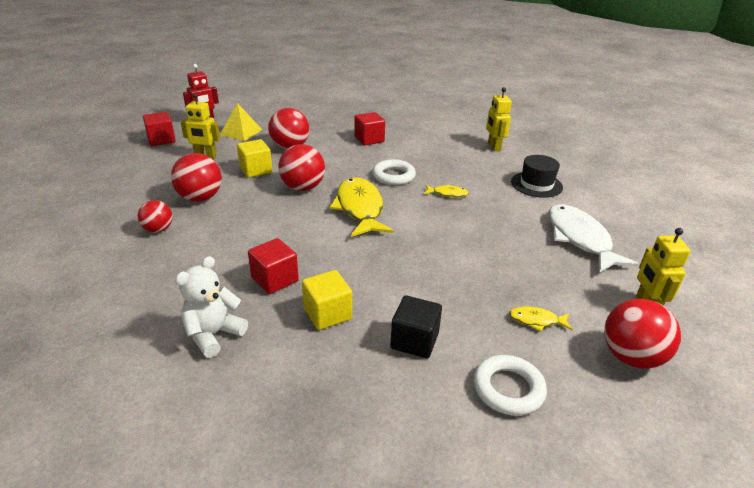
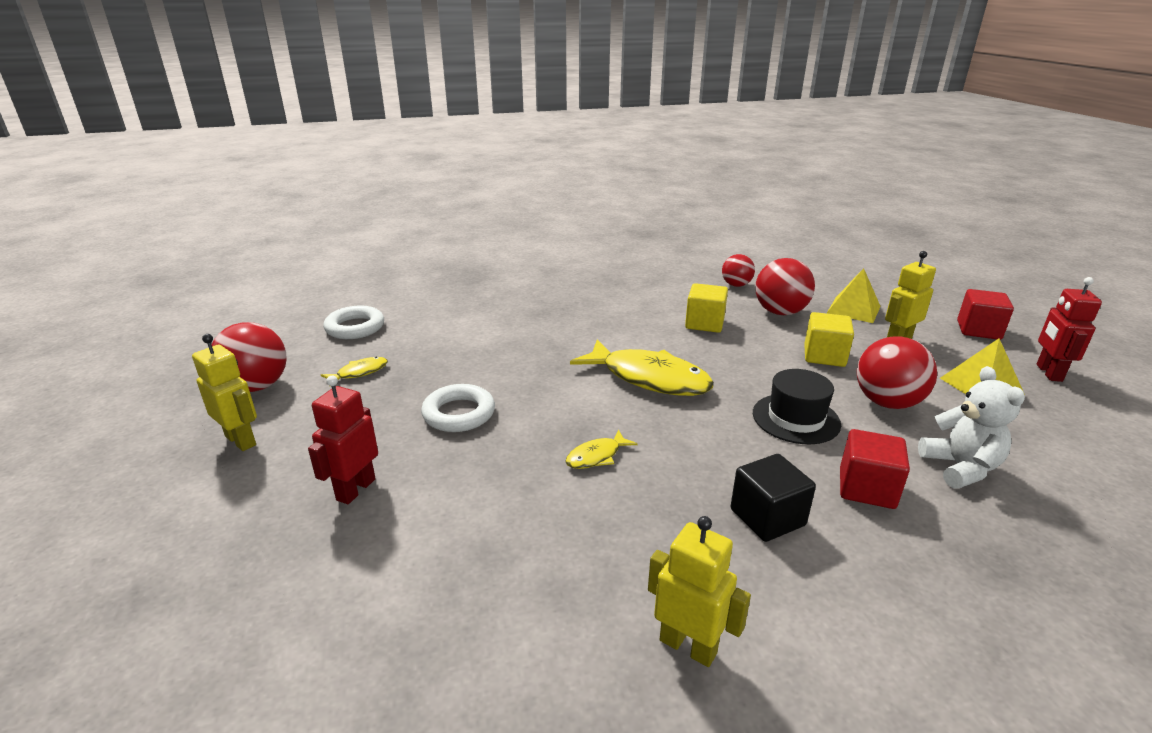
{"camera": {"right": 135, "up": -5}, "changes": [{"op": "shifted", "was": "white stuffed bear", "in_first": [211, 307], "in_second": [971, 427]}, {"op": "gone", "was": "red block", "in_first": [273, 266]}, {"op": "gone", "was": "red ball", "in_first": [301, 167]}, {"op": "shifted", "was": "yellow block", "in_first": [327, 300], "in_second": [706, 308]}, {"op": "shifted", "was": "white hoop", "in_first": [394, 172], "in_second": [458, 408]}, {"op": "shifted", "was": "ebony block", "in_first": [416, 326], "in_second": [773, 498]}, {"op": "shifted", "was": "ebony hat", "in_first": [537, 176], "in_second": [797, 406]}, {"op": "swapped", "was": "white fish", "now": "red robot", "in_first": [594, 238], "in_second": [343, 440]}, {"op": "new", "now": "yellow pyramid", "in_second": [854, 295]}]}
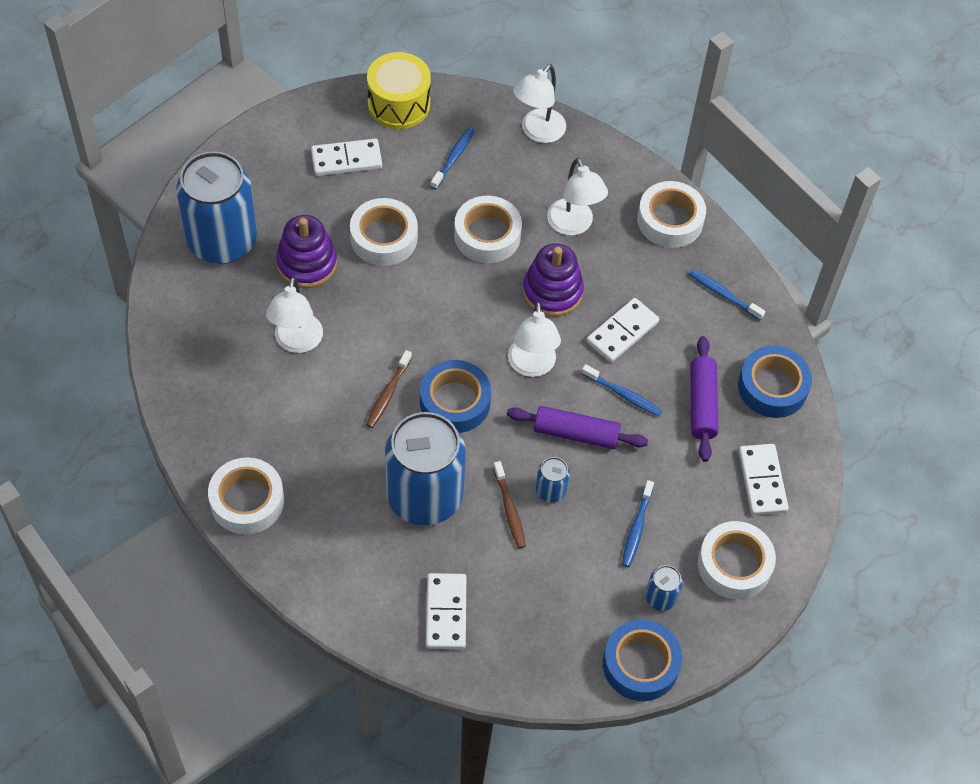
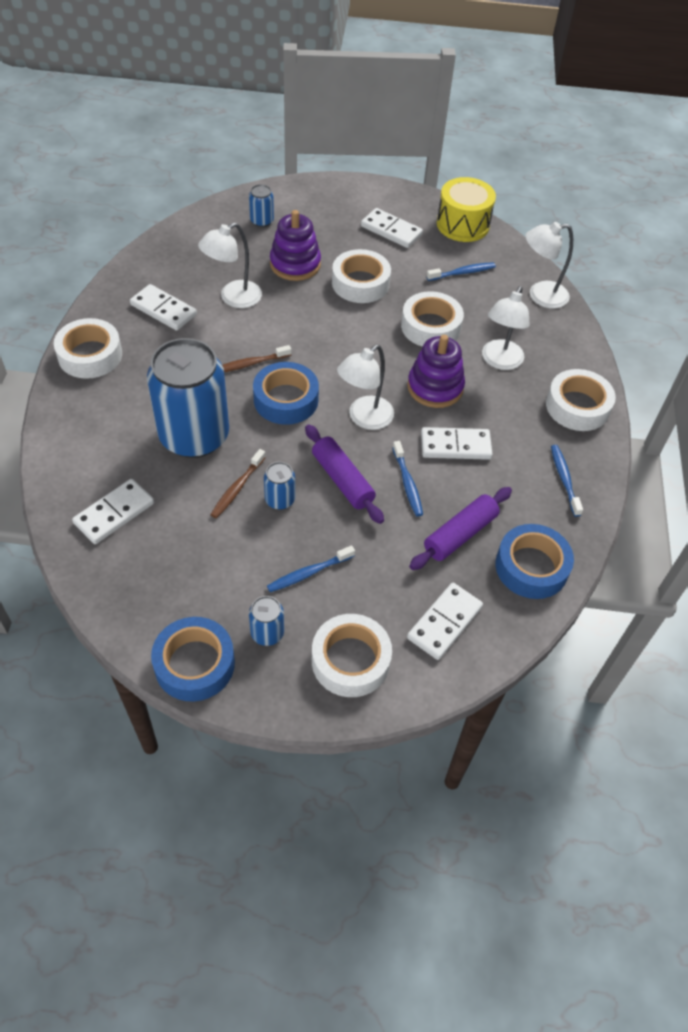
{"camera": {"right": 45, "up": -5}, "changes": [{"op": "scaled", "was": "cobalt soda can", "in_first": [216, 207], "in_second": [261, 205], "ratio": 0.41}, {"op": "new", "now": "white domino", "in_second": [163, 307]}]}
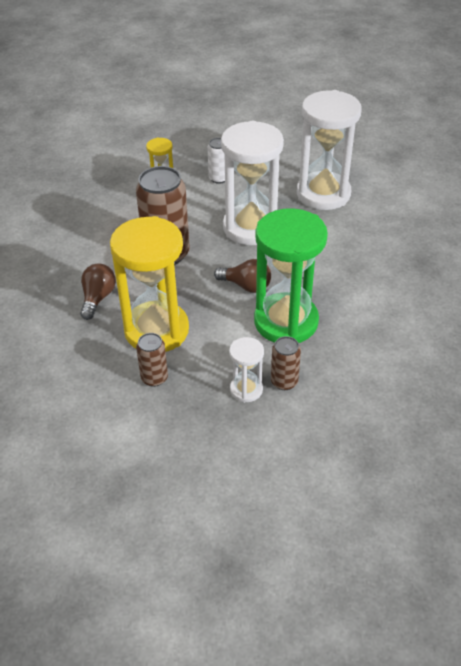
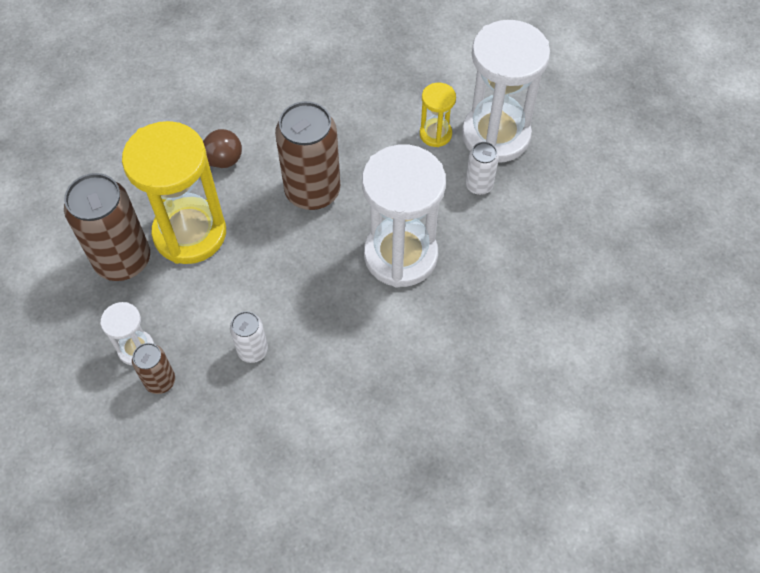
{"camera": {"right": 65, "up": 15}, "changes": [{"op": "scaled", "was": "dark brown soda can", "in_first": [152, 360], "in_second": [107, 227], "ratio": 1.97}, {"op": "gone", "was": "dark brown bulb", "in_first": [242, 276]}, {"op": "swapped", "was": "leaf-green hourglass", "now": "white soda can", "in_first": [291, 275], "in_second": [249, 337]}, {"op": "shifted", "was": "white hourglass", "in_first": [329, 150], "in_second": [506, 91]}]}
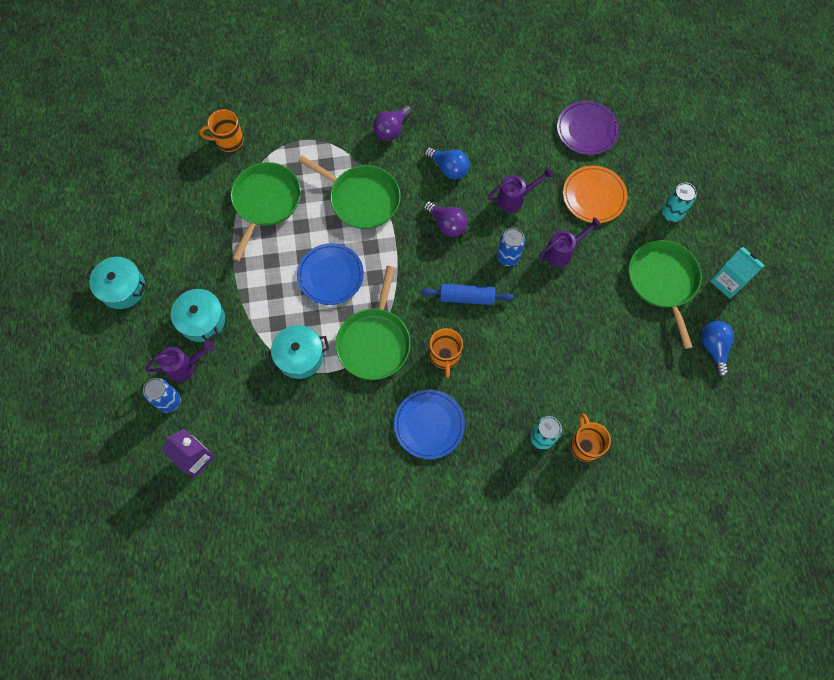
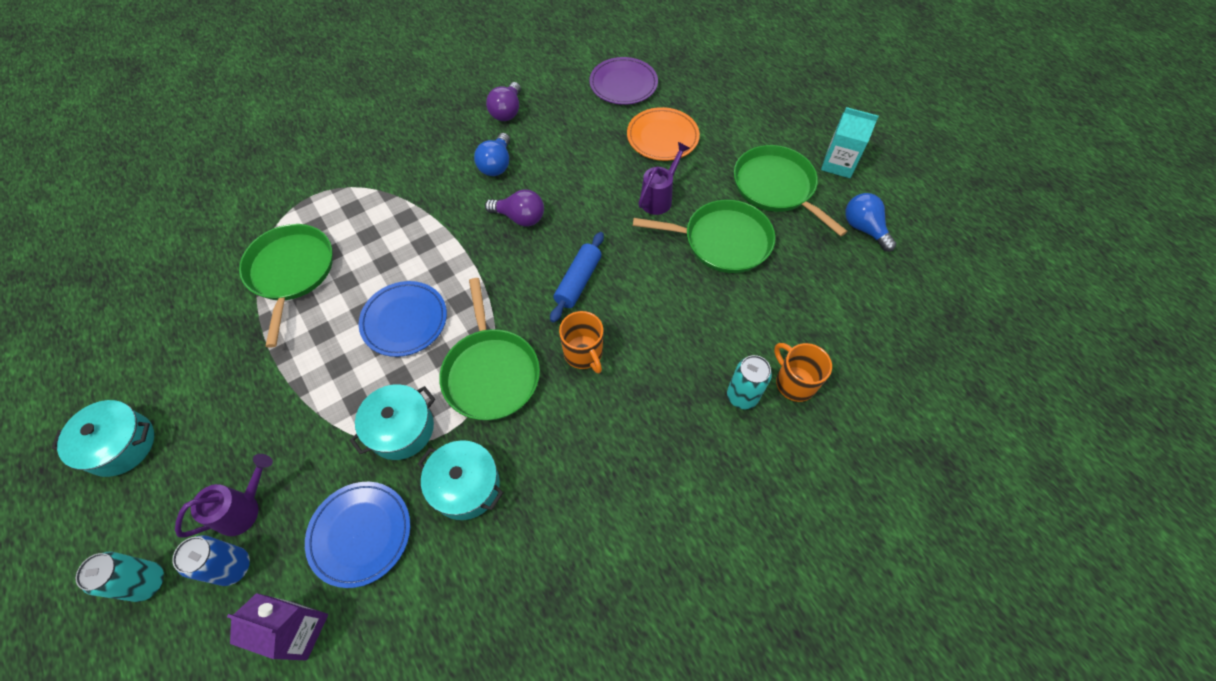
{"camera": {"right": -25, "up": -10}, "changes": [{"op": "shifted", "was": "aqua stockpot", "in_first": [198, 314], "in_second": [460, 480]}, {"op": "gone", "was": "orange-coloured mug", "in_first": [221, 130]}, {"op": "shifted", "was": "leaf-green skillet", "in_first": [349, 192], "in_second": [704, 236]}, {"op": "shifted", "was": "violet bulb", "in_first": [392, 123], "in_second": [503, 101]}, {"op": "shifted", "was": "cobalt dinner plate", "in_first": [429, 424], "in_second": [357, 535]}, {"op": "rotated", "was": "cobalt pastry roller", "in_first": [467, 294], "in_second": [577, 277], "clockwise": -45}, {"op": "rotated", "was": "cobalt bulb", "in_first": [447, 163], "in_second": [492, 154], "clockwise": 90}, {"op": "gone", "was": "violet sprinkling can", "in_first": [520, 189]}, {"op": "gone", "was": "cobalt soda can", "in_first": [511, 247]}, {"op": "shifted", "was": "aqua soda can", "in_first": [679, 202], "in_second": [120, 576]}]}
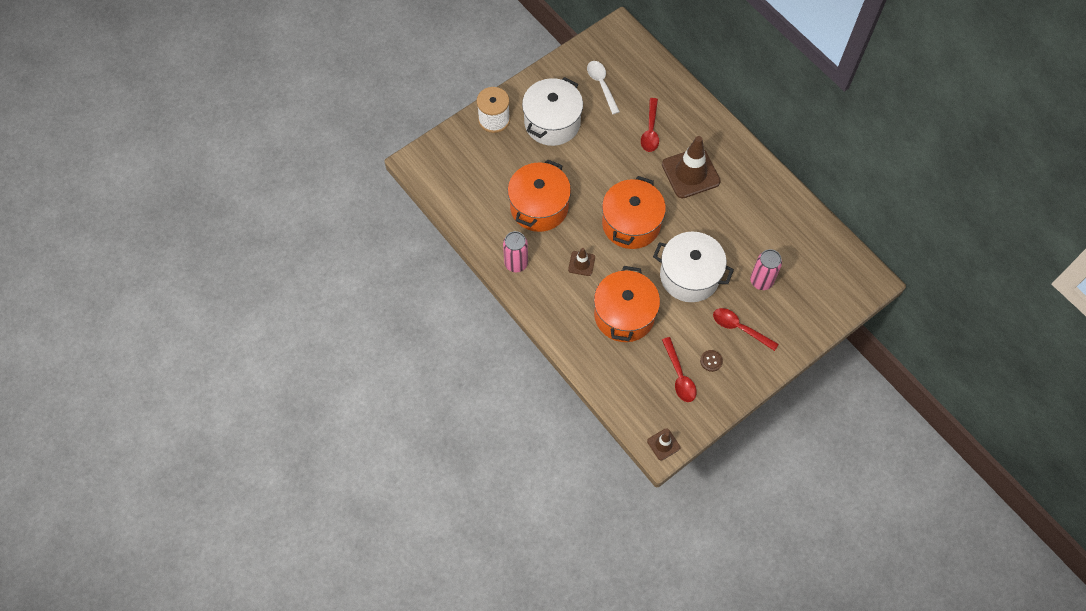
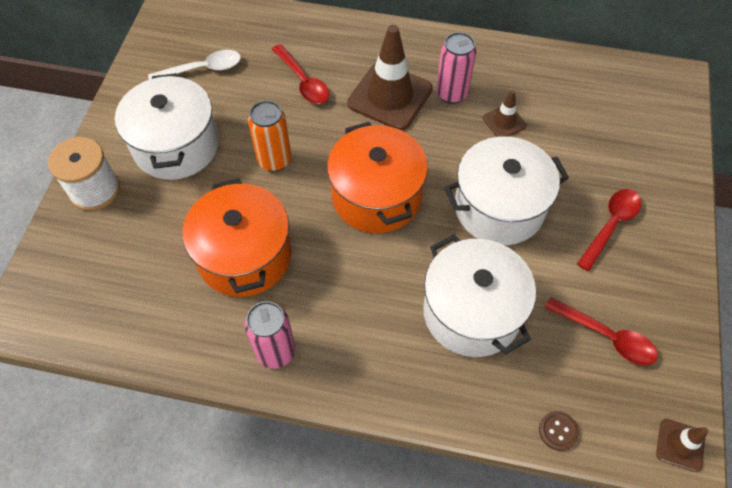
{"camera": {"right": -40, "up": -5}, "changes": [{"op": "shifted", "was": "dark brown traffic cone", "in_first": [581, 262], "in_second": [505, 113]}, {"op": "rotated", "was": "white tablespoon", "in_first": [603, 87], "in_second": [194, 65], "clockwise": 135}, {"op": "repainted", "was": "orange-coloured stockpot", "now": "white stockpot", "in_first": [627, 304], "in_second": [479, 296]}, {"op": "shifted", "was": "dark brown button", "in_first": [711, 361], "in_second": [559, 431]}, {"op": "rotated", "was": "red tablespoon", "in_first": [746, 329], "in_second": [609, 230], "clockwise": 135}, {"op": "shifted", "was": "rosy soda can", "in_first": [766, 269], "in_second": [456, 68]}, {"op": "new", "now": "orange-coloured soda can", "in_second": [269, 136]}]}
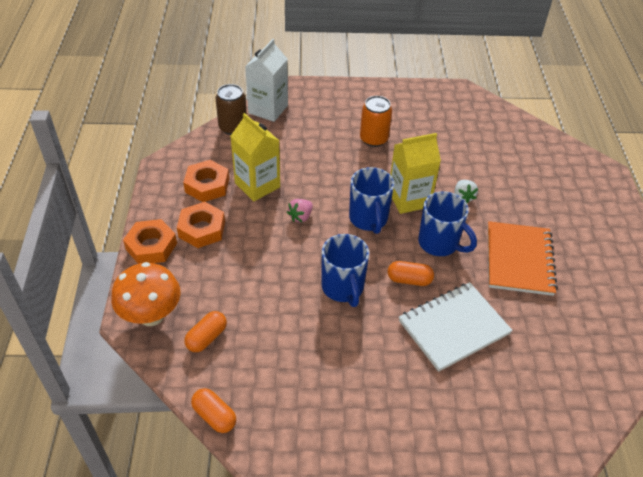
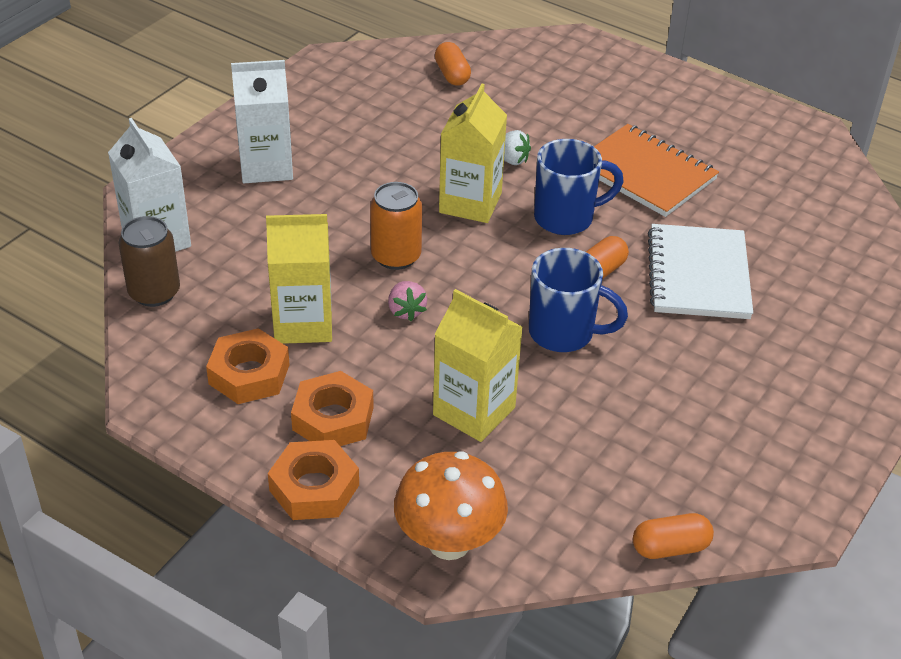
{"camera": {"right": -55, "up": -5}, "changes": [{"op": "shifted", "was": "orange-coloured pill shape", "in_first": [205, 331], "in_second": [453, 64]}, {"op": "gone", "was": "cobalt mug", "in_first": [371, 200]}, {"op": "shifted", "was": "orange-coloured soda can", "in_first": [376, 121], "in_second": [396, 226]}, {"op": "new", "now": "white milk carton", "in_second": [262, 121]}, {"op": "new", "now": "yellow milk carton", "in_second": [478, 365]}]}
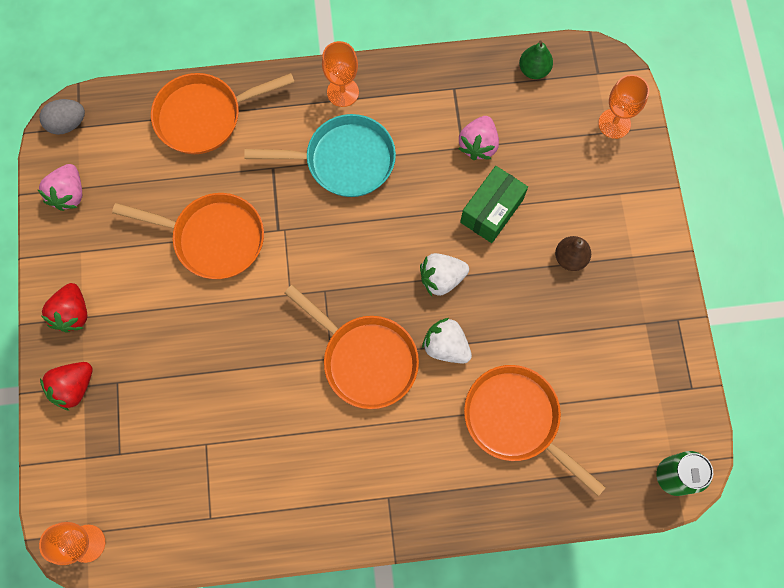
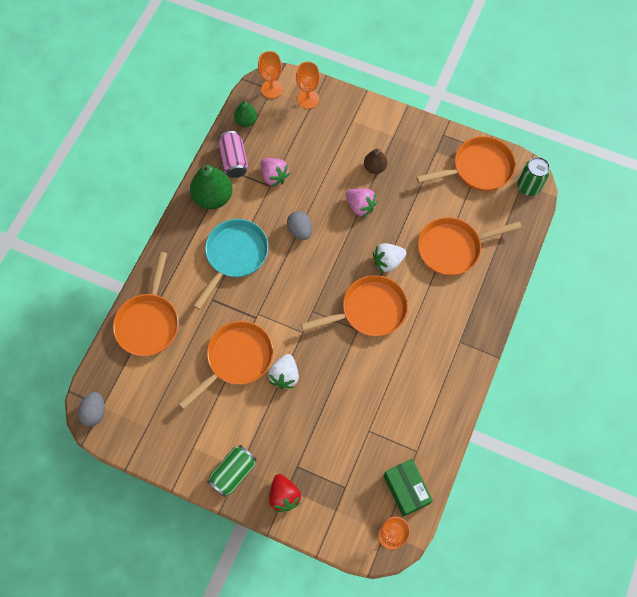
{"camera": {"right": -60, "up": -5}, "changes": [{"op": "shifted", "was": "rosy berry", "in_first": [60, 187], "in_second": [361, 203]}, {"op": "swapped", "was": "red berry", "now": "leaf-green soda can", "in_first": [64, 308], "in_second": [232, 471]}, {"op": "shifted", "was": "orange-coloured wine glass", "in_first": [340, 74], "in_second": [270, 75]}, {"op": "shifted", "was": "white berry", "in_first": [444, 274], "in_second": [283, 371]}, {"op": "shifted", "was": "leaf-green parcel", "in_first": [494, 204], "in_second": [408, 488]}, {"op": "new", "now": "leaf-green pear", "in_second": [211, 186]}, {"op": "new", "now": "rosy soda can", "in_second": [233, 154]}, {"op": "new", "now": "gray egg shape", "in_second": [299, 225]}, {"op": "new", "now": "orange-coloured skillet", "in_second": [466, 163]}]}
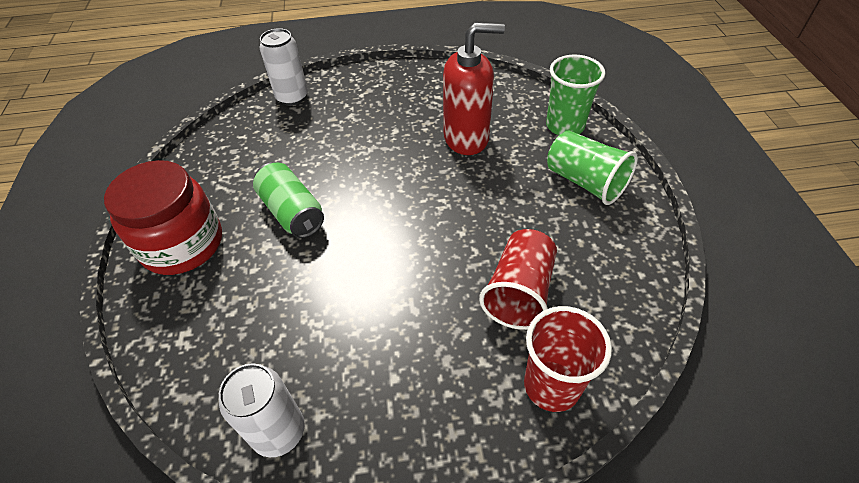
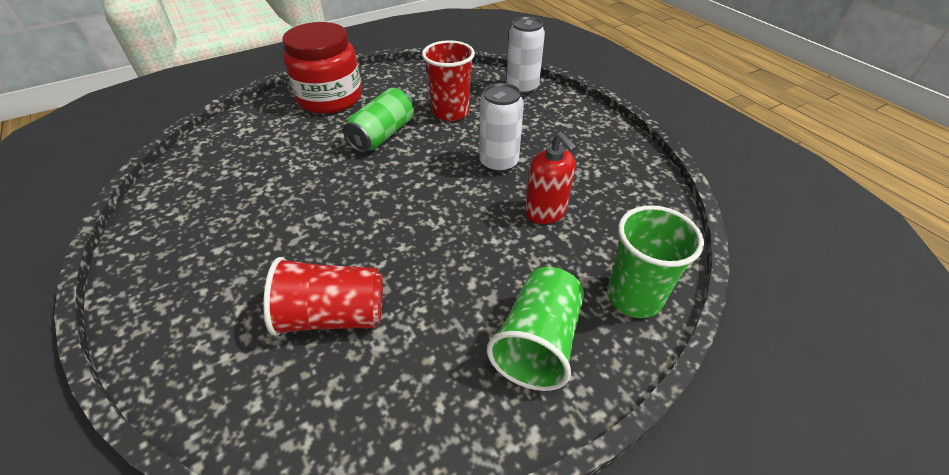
{"camera": {"right": 65, "up": -5}, "changes": [{"op": "shifted", "was": "white soda can", "in_first": [262, 410], "in_second": [501, 128]}, {"op": "scaled", "was": "red pump bottle", "in_first": [474, 88], "in_second": [551, 178], "ratio": 0.66}, {"op": "shifted", "was": "red cup", "in_first": [568, 359], "in_second": [448, 80]}]}
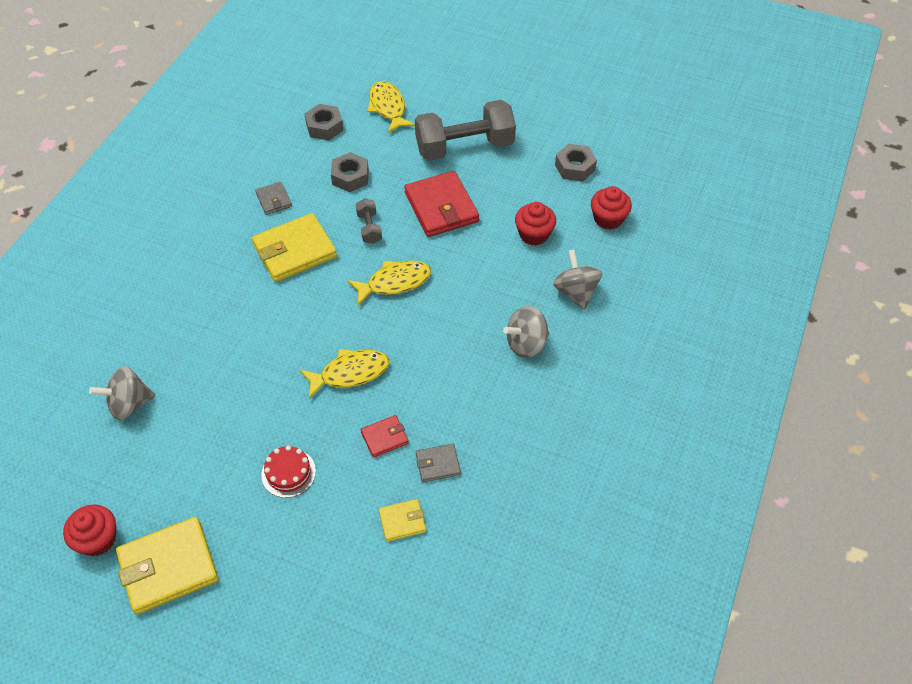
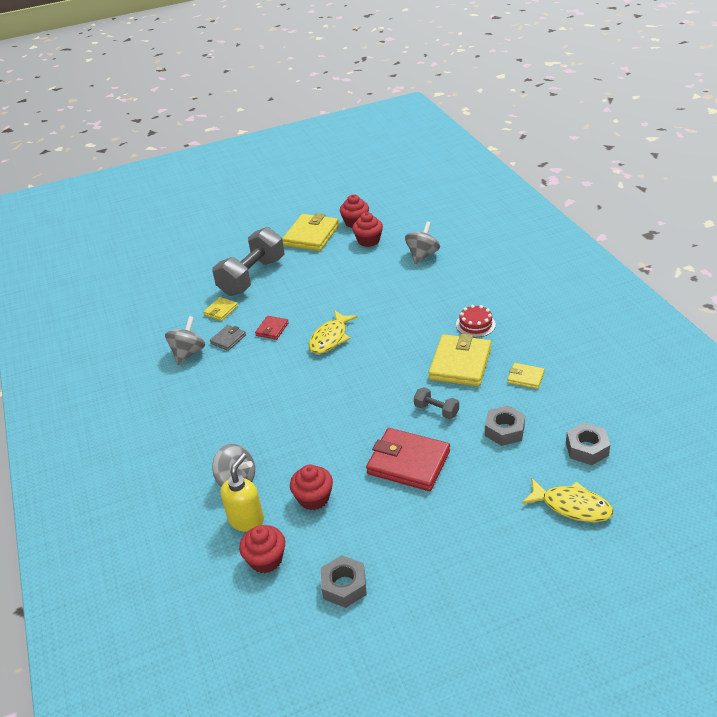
{"camera": {"right": 140, "up": -15}, "changes": [{"op": "repainted", "was": "gray card wallet", "now": "yellow card wallet", "in_first": [273, 198], "in_second": [526, 376]}, {"op": "shifted", "was": "red layer cake", "in_first": [288, 471], "in_second": [476, 321]}, {"op": "gone", "was": "yellow fish", "in_first": [389, 283]}, {"op": "shifted", "was": "gray free weight", "in_first": [465, 130], "in_second": [248, 261]}, {"op": "shifted", "was": "gray spinning top", "in_first": [526, 332], "in_second": [185, 340]}, {"op": "new", "now": "yellow pump bottle", "in_second": [242, 492]}, {"op": "new", "now": "red muffin", "in_second": [367, 229]}]}
